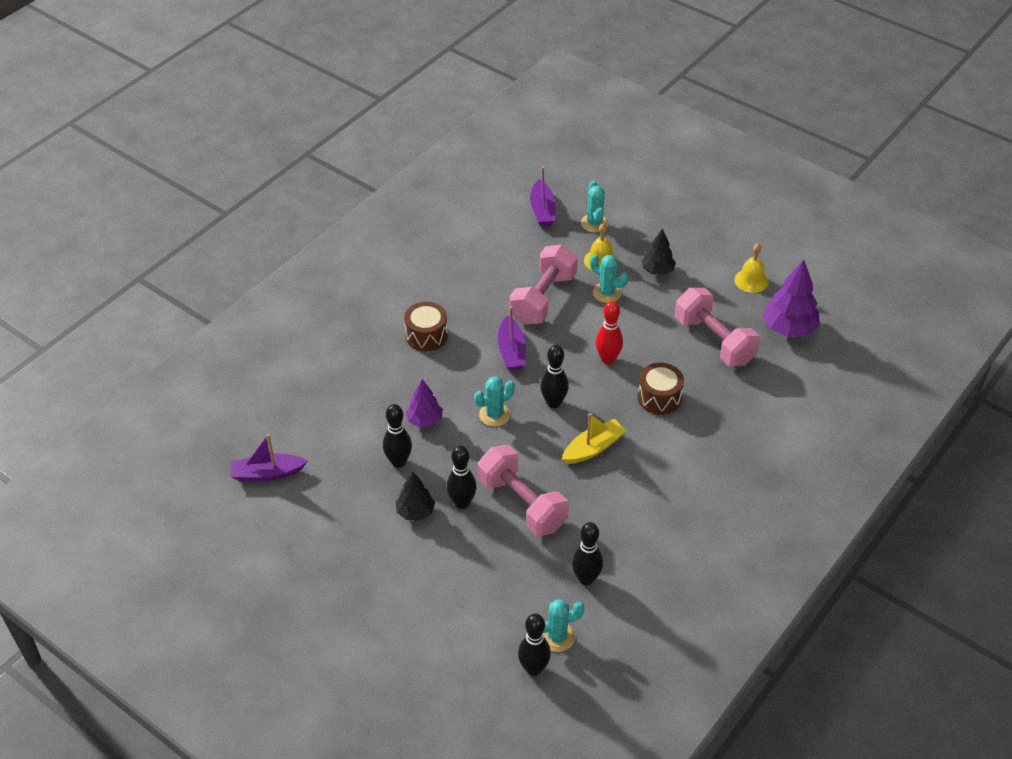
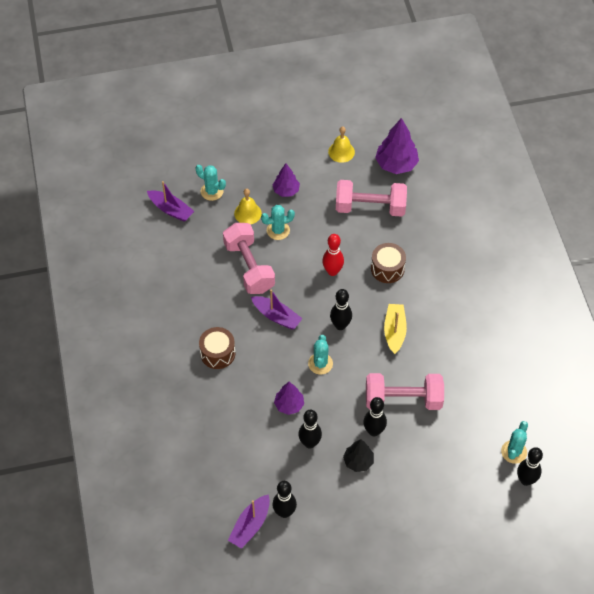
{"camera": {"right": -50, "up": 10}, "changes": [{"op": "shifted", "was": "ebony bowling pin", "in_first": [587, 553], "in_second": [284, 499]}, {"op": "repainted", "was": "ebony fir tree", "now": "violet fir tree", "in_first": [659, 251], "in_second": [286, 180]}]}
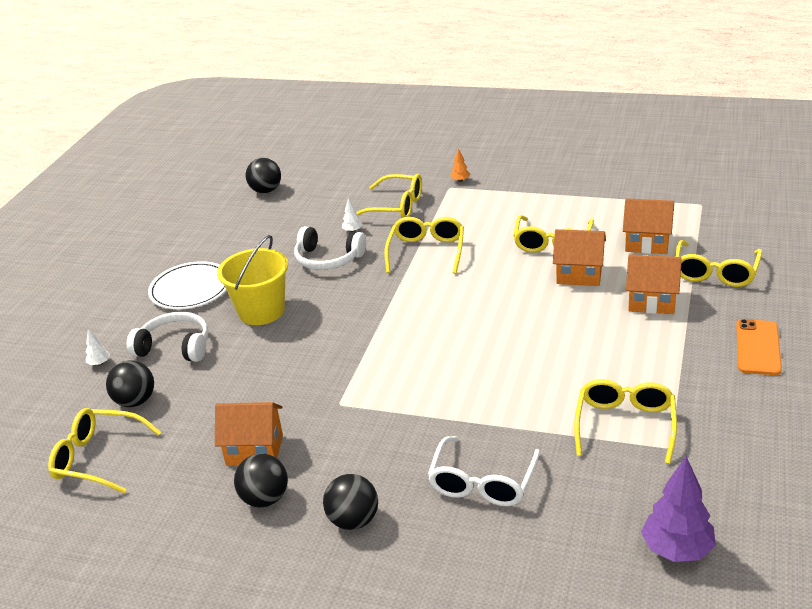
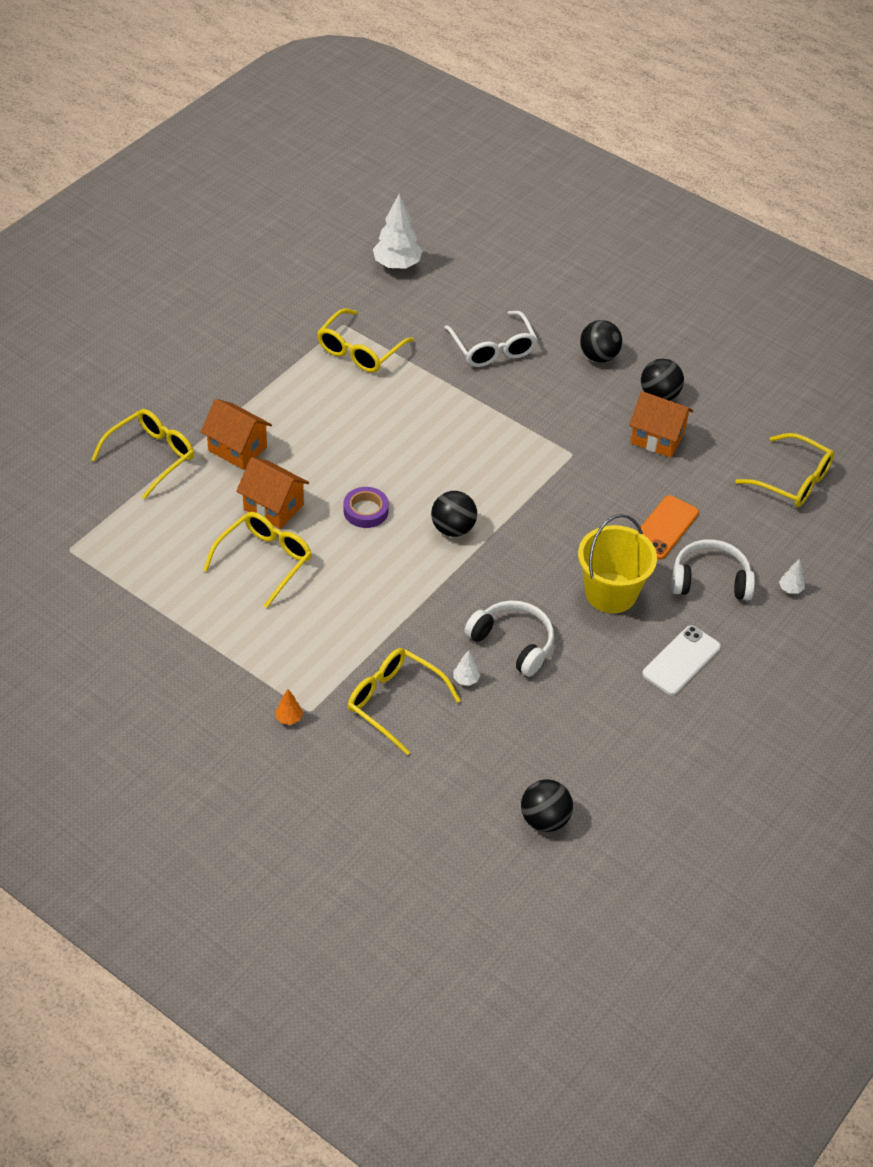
{"camera": {"right": -165, "up": 15}, "changes": [{"op": "shifted", "was": "ebony ball", "in_first": [130, 383], "in_second": [454, 514]}, {"op": "rotated", "was": "white headset", "in_first": [167, 337], "in_second": [713, 570], "clockwise": 150}, {"op": "swapped", "was": "white dinner plate", "now": "white phone", "in_first": [187, 285], "in_second": [681, 660]}, {"op": "gone", "was": "yellow eyeglasses", "in_first": [424, 245]}, {"op": "rotated", "was": "white eyeglasses", "in_first": [484, 471], "in_second": [490, 339], "clockwise": 120}, {"op": "gone", "was": "orange-coloured cottage", "in_first": [648, 226]}, {"op": "repainted", "was": "violet fir tree", "now": "white fir tree", "in_first": [678, 509], "in_second": [398, 231]}, {"op": "shifted", "was": "orange-coloured phone", "in_first": [759, 347], "in_second": [670, 527]}, {"op": "new", "now": "violet sticky tape", "in_second": [366, 507]}]}
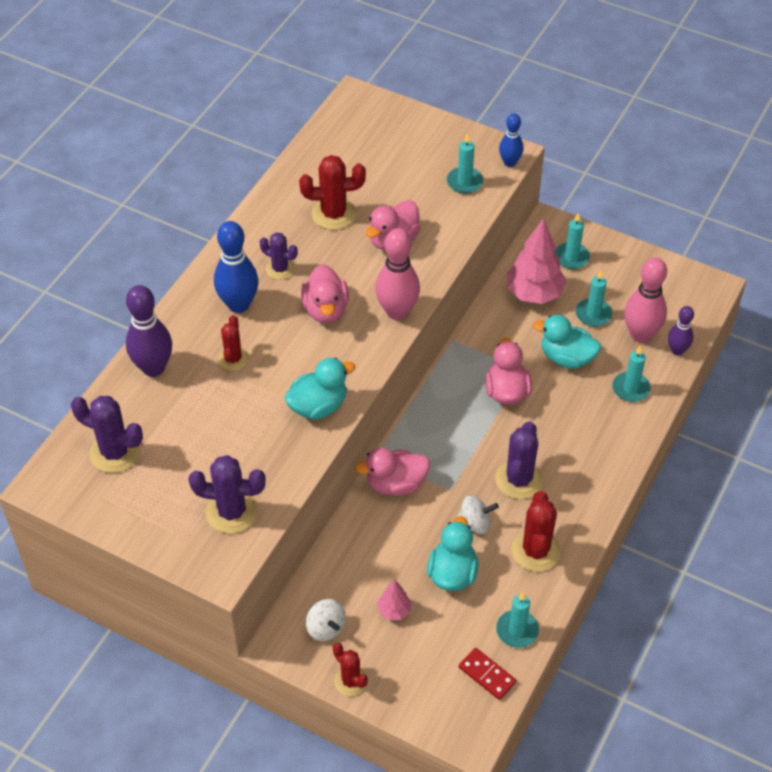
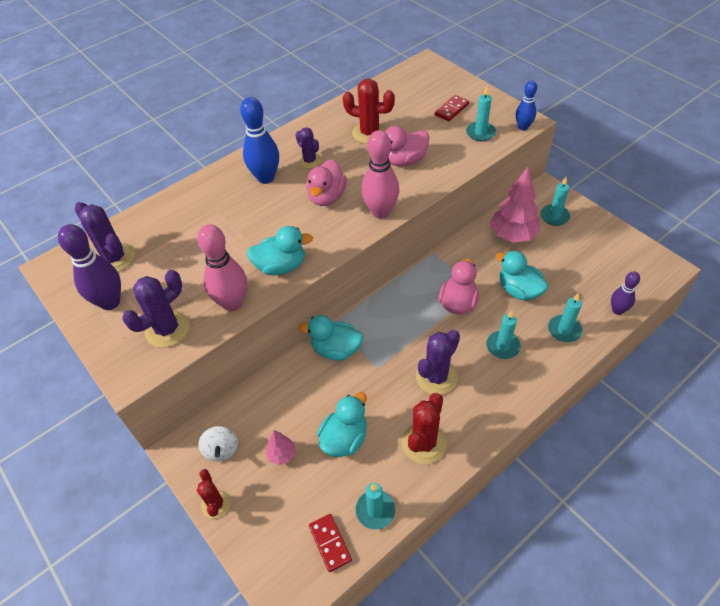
{"camera": {"right": 25, "up": 0}, "changes": [{"op": "shifted", "was": "violet bowling pin", "in_first": [149, 331], "in_second": [89, 267]}, {"op": "rotated", "was": "violet saguaro cactus", "in_first": [227, 494], "in_second": [156, 309], "clockwise": -75}, {"op": "gone", "was": "red saguaro cactus", "in_first": [233, 343]}, {"op": "repainted", "was": "rosy toy duck", "now": "aqua toy duck", "in_first": [392, 472], "in_second": [331, 338]}, {"op": "gone", "was": "white spinning top", "in_first": [478, 514]}, {"op": "shifted", "was": "aqua wax candle", "in_first": [593, 299], "in_second": [503, 334]}, {"op": "shifted", "was": "rosy bowling pin", "in_first": [645, 300], "in_second": [222, 267]}, {"op": "new", "now": "red domino", "in_second": [452, 108]}]}
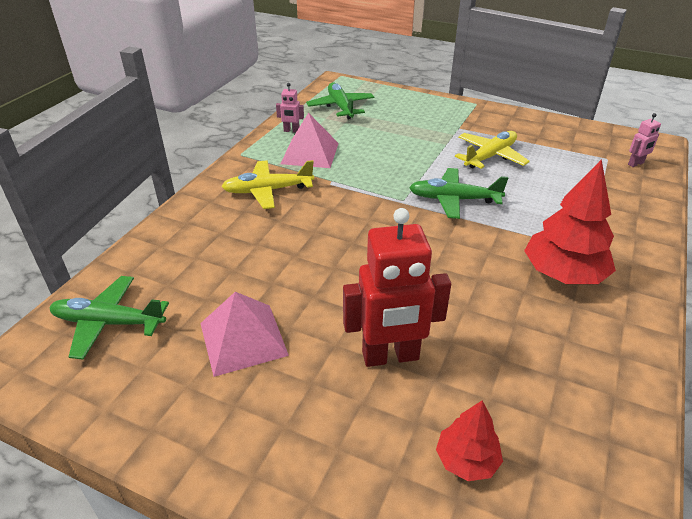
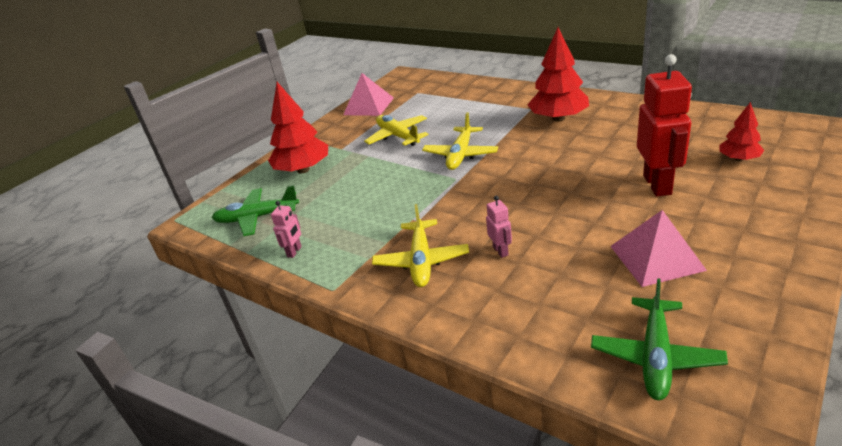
{"camera": {"right": -75, "up": -5}, "changes": [{"op": "shifted", "was": "rosy pyramid", "in_first": [310, 140], "in_second": [368, 94]}, {"op": "repainted", "was": "leaf-green plane", "now": "yellow plane", "in_first": [458, 193], "in_second": [460, 141]}, {"op": "shifted", "was": "rosy robot", "in_first": [644, 140], "in_second": [499, 227]}, {"op": "new", "now": "red fir tree", "in_second": [298, 127]}]}
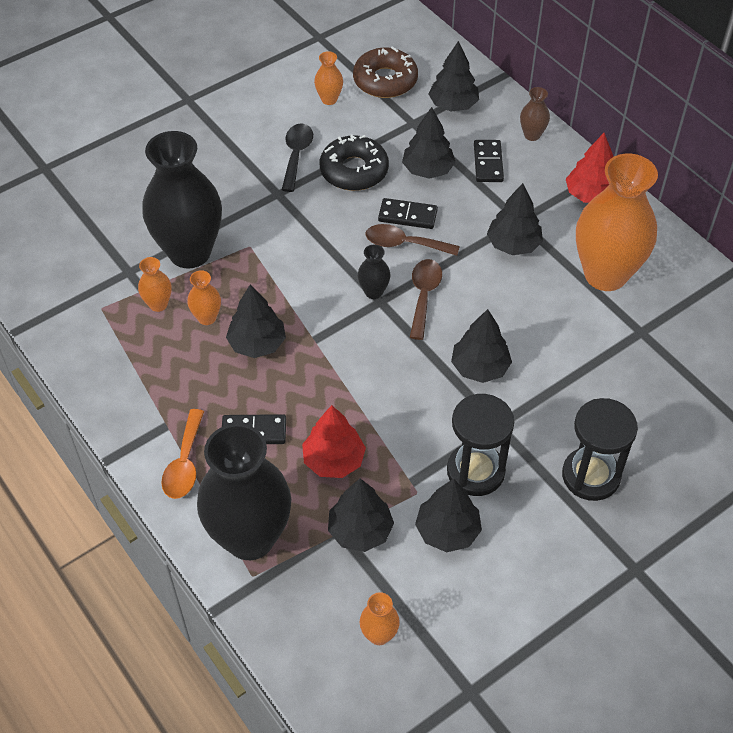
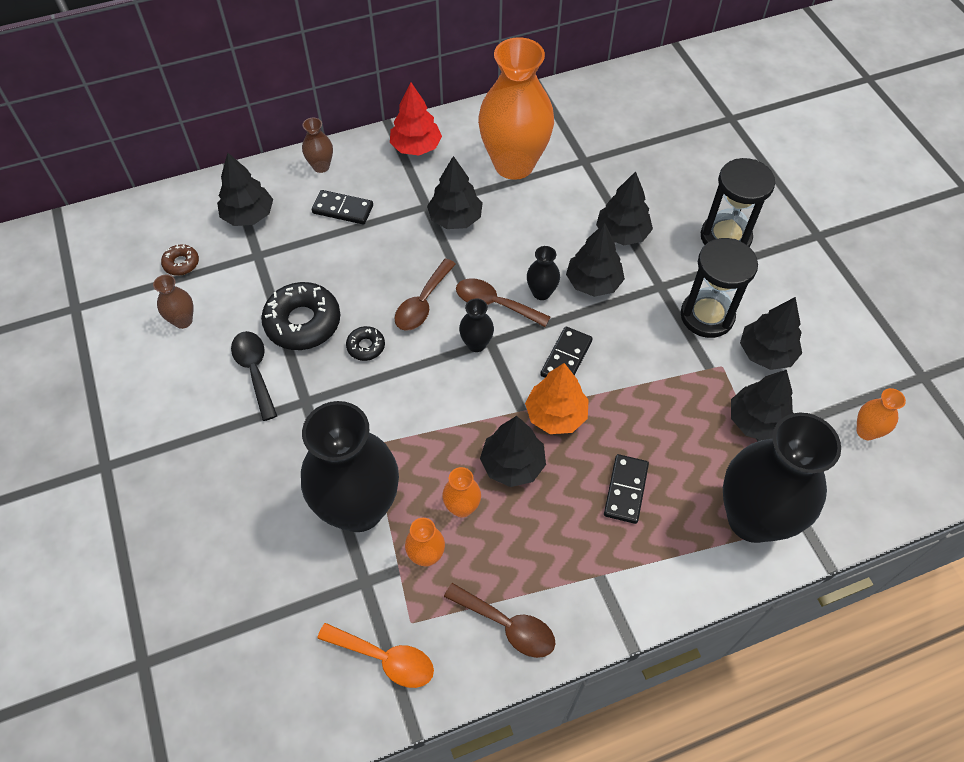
{"camera": {"right": -75, "up": 5}, "changes": [{"op": "shifted", "was": "orange-coloured tablespoon", "in_first": [182, 454], "in_second": [375, 655]}, {"op": "rotated", "was": "ebony tablespoon", "in_first": [297, 157], "in_second": [254, 376], "clockwise": 45}, {"op": "gone", "was": "red fir tree", "in_first": [334, 441]}, {"op": "repainted", "was": "orange-coloured vase", "now": "dark brown vase", "in_first": [328, 78], "in_second": [173, 301]}, {"op": "scaled", "was": "dark brown glazed donut", "in_first": [385, 72], "in_second": [180, 260], "ratio": 0.49}, {"op": "shifted", "was": "ebony domino", "in_first": [408, 213], "in_second": [566, 352]}, {"op": "shifted", "was": "ebony fir tree", "in_first": [429, 143], "in_second": [624, 208]}, {"op": "new", "now": "ebony glazed donut", "in_second": [365, 343]}, {"op": "new", "now": "dark brown tablespoon", "in_second": [499, 620]}, {"op": "new", "now": "orange-coloured fir tree", "in_second": [557, 398]}, {"op": "new", "now": "ebony vase", "in_second": [543, 273]}]}
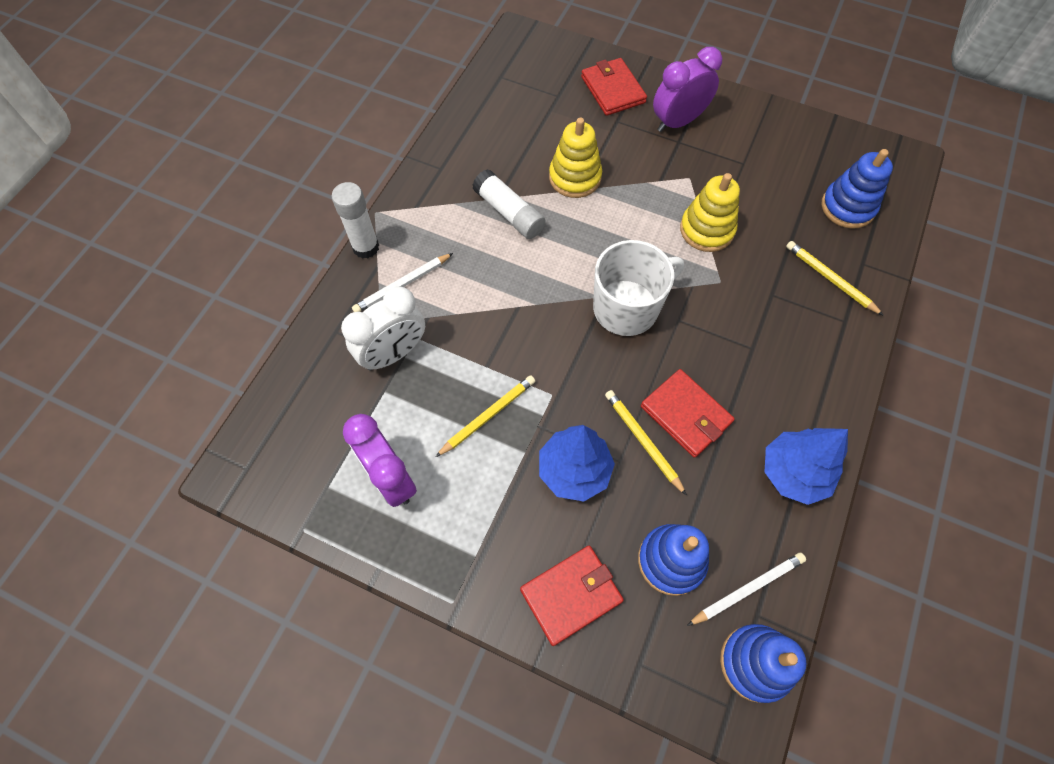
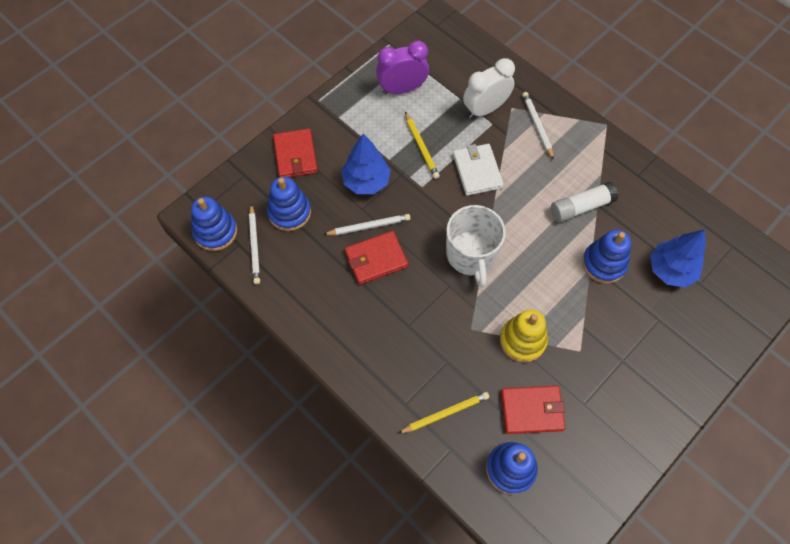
{"camera": {"right": 110, "up": 0}, "changes": [{"op": "gone", "was": "white glue stick", "in_first": [355, 220]}, {"op": "rotated", "was": "white alarm clock", "in_first": [383, 328], "in_second": [489, 88], "clockwise": 75}, {"op": "repainted", "was": "yellow stacking toy", "now": "cobalt stacking toy", "in_first": [575, 158], "in_second": [606, 256]}, {"op": "shifted", "was": "red card wallet", "in_first": [614, 87], "in_second": [533, 410]}, {"op": "repainted", "was": "yellow pencil", "now": "white pencil", "in_first": [646, 443], "in_second": [366, 224]}, {"op": "gone", "was": "violet alarm clock", "in_first": [687, 89]}, {"op": "shifted", "was": "cobalt fir tree", "in_first": [806, 466], "in_second": [678, 258]}, {"op": "new", "now": "white card wallet", "in_second": [478, 170]}]}
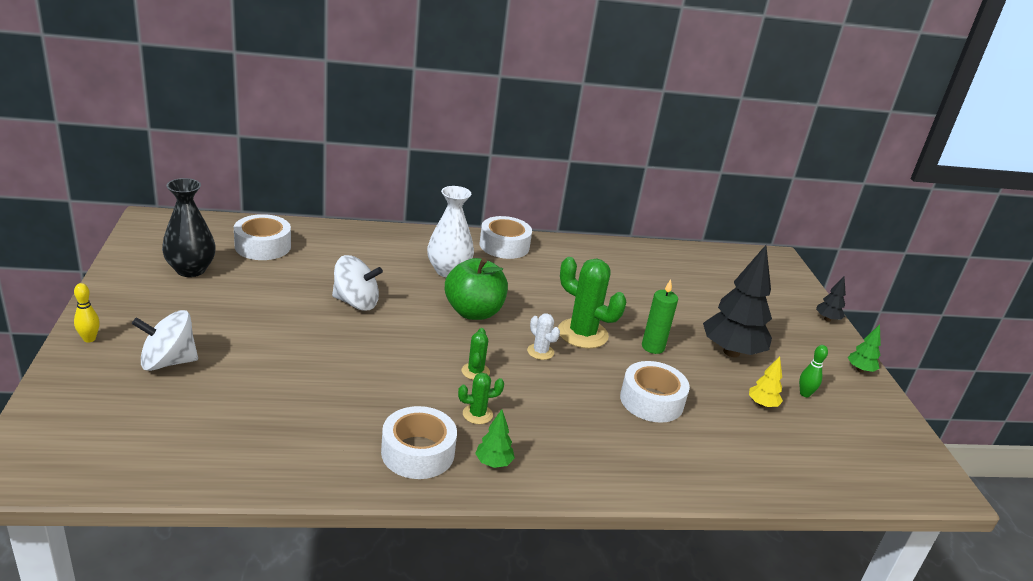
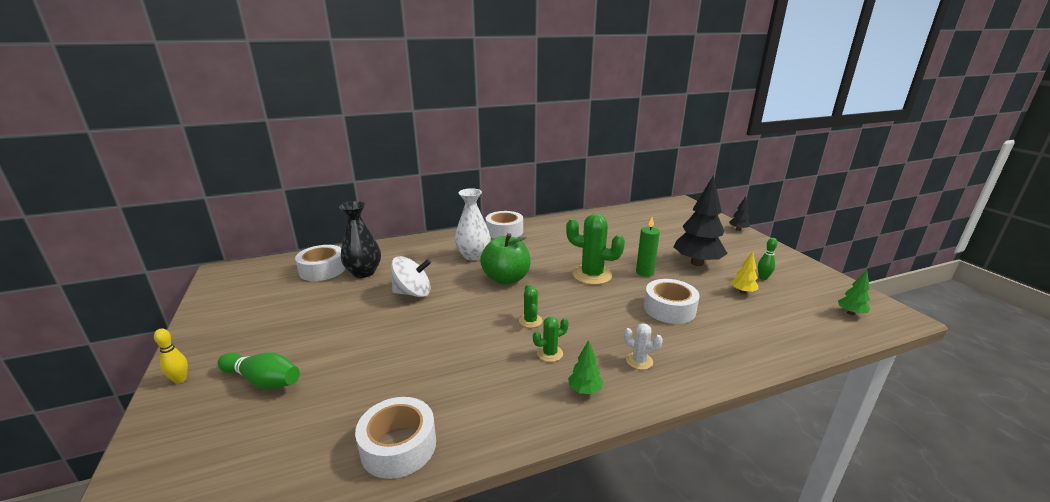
{"camera": {"right": -10, "up": -5}, "changes": [{"op": "swapped", "was": "white spinning top", "now": "leaf-green bowling pin", "in_first": [165, 340], "in_second": [258, 370]}, {"op": "shifted", "was": "ebony vase", "in_first": [189, 227], "in_second": [360, 239]}, {"op": "shifted", "was": "white sticky tape", "in_first": [419, 442], "in_second": [395, 438]}, {"op": "shifted", "was": "white saguaro cactus", "in_first": [543, 336], "in_second": [643, 346]}, {"op": "shifted", "was": "leaf-green fir tree", "in_first": [864, 348], "in_second": [854, 292]}]}
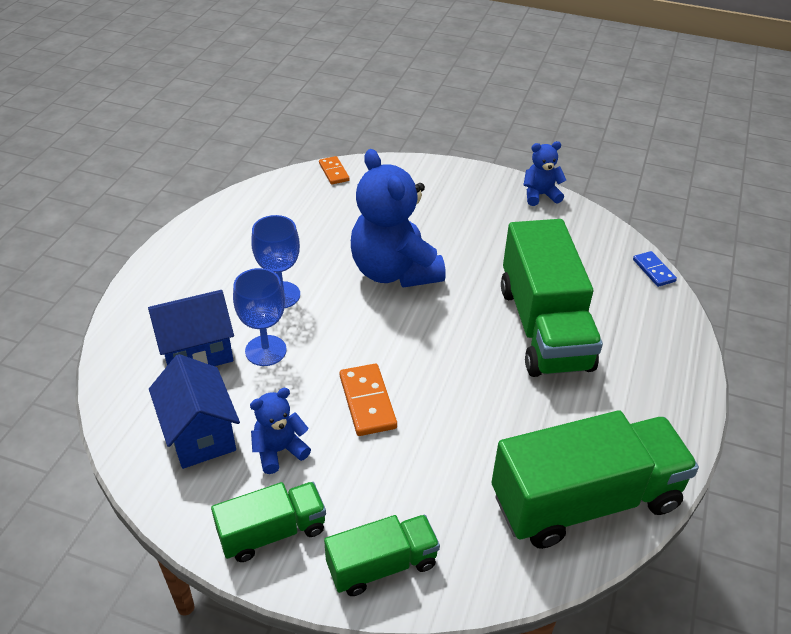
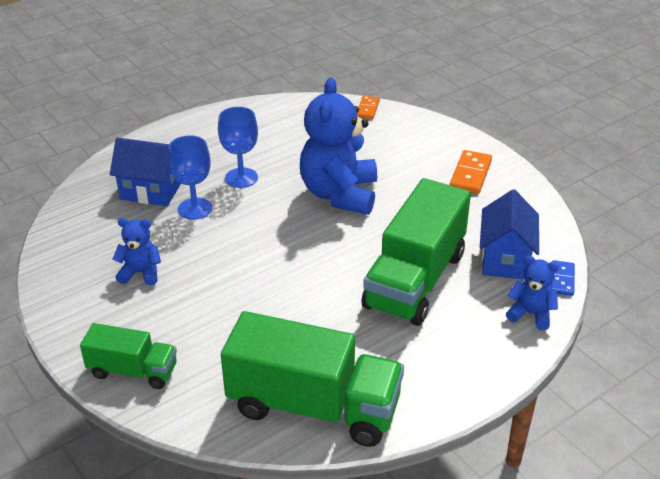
{"camera": {"right": 35, "up": -5}, "changes": [{"op": "shifted", "was": "cobalt cottage", "in_first": [194, 411], "in_second": [509, 234]}, {"op": "gone", "was": "leaf-green lorry", "in_first": [268, 522]}, {"op": "shifted", "was": "orange-coloured domino", "in_first": [368, 400], "in_second": [470, 172]}, {"op": "shifted", "was": "cobalt stuffed bear", "in_first": [545, 173], "in_second": [532, 292]}]}
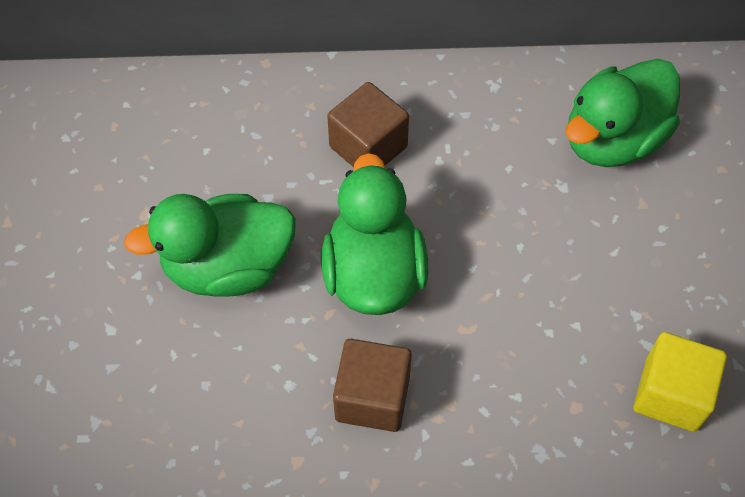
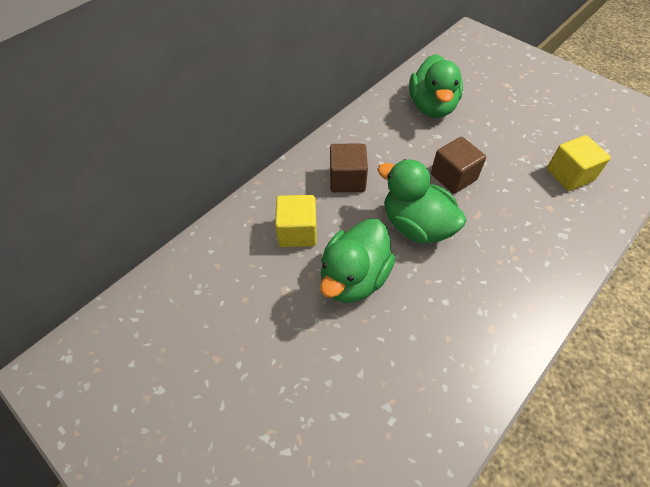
{"camera": {"right": -45, "up": -5}, "changes": [{"op": "shifted", "was": "dark brown block", "in_first": [372, 385], "in_second": [458, 165]}, {"op": "new", "now": "yellow block", "in_second": [296, 221]}]}
